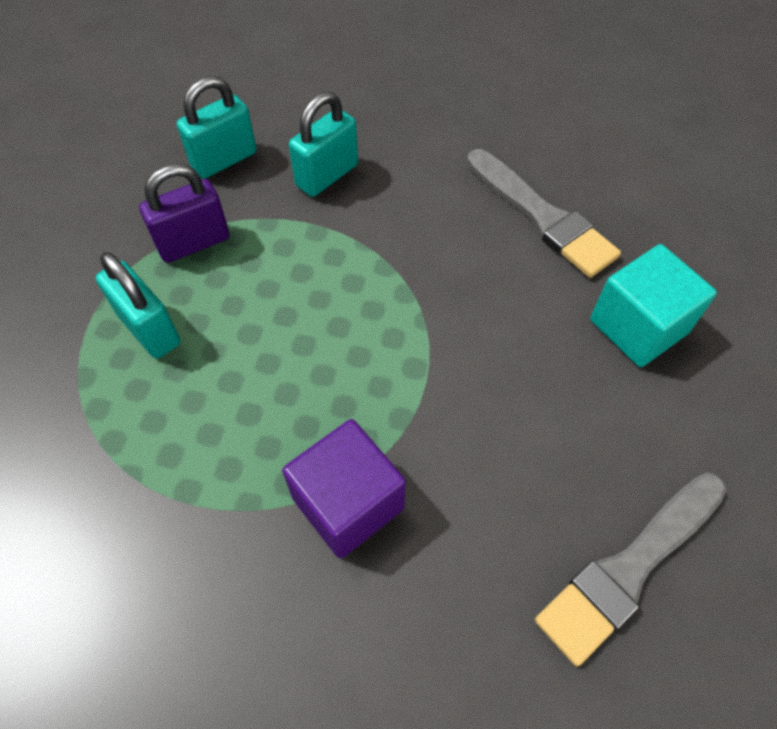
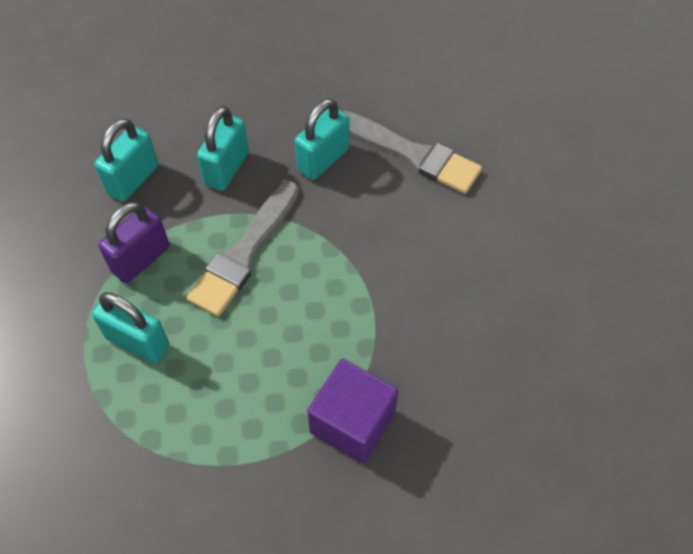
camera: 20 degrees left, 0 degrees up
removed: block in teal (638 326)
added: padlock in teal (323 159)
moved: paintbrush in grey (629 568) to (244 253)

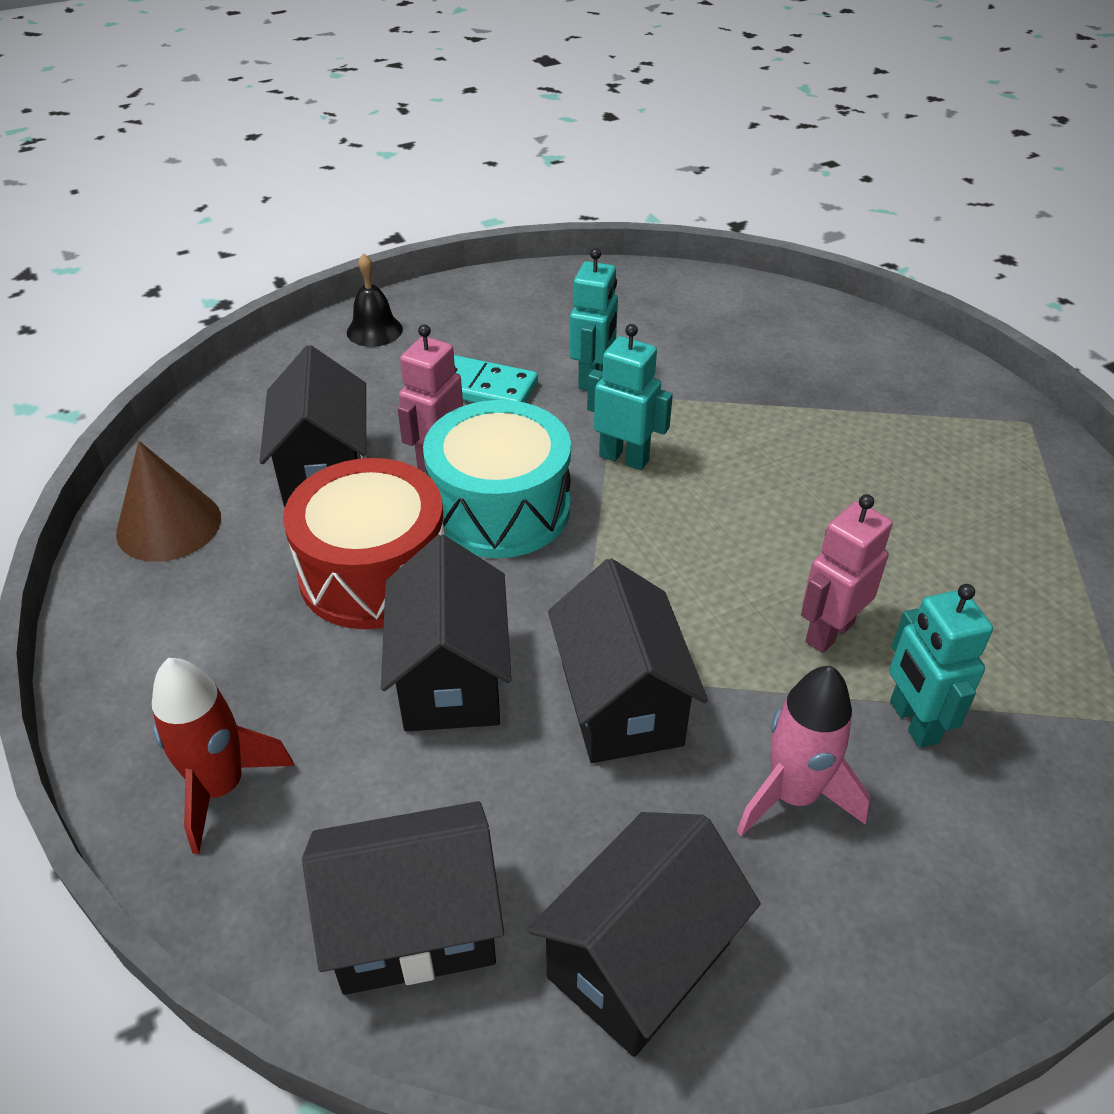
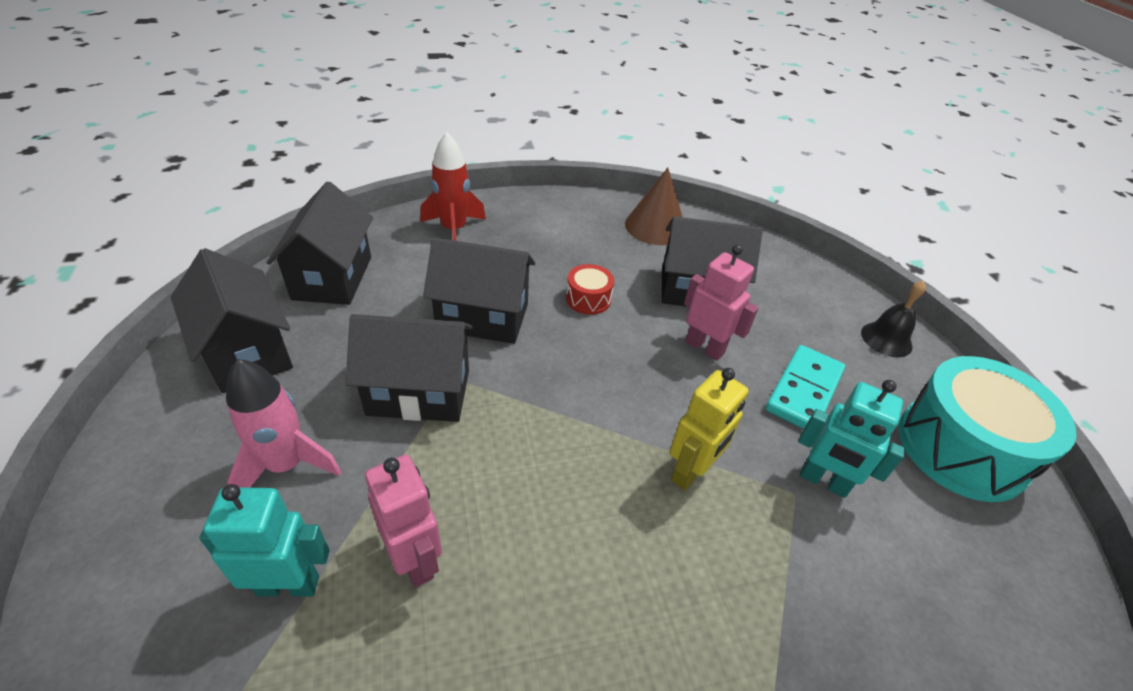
camera: 100 degrees right, 0 degrees up
moved: toy drum in teal (500 508) to (961 448)
recoloured: robot in teal (624 458) to robot in bright yellow (691 472)
resized: toy drum in crimson (374 573) = (588 299) x0.45

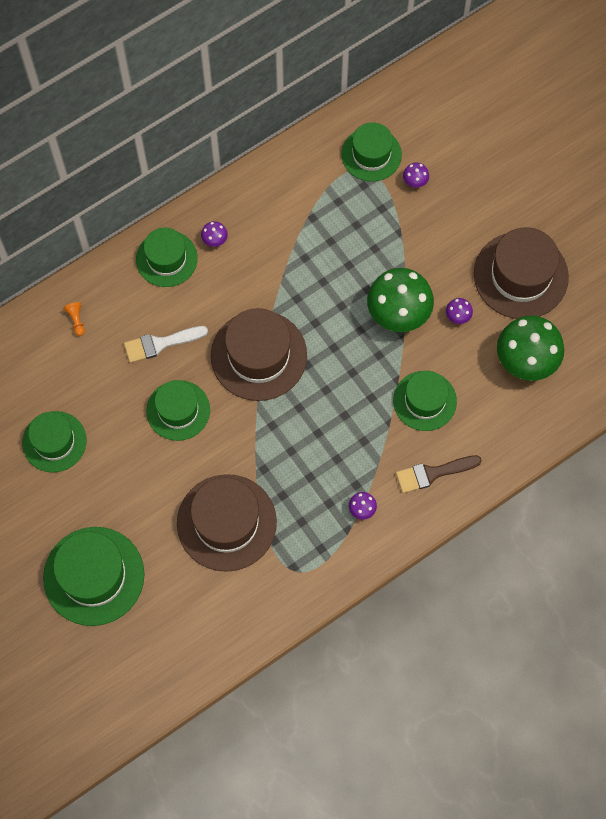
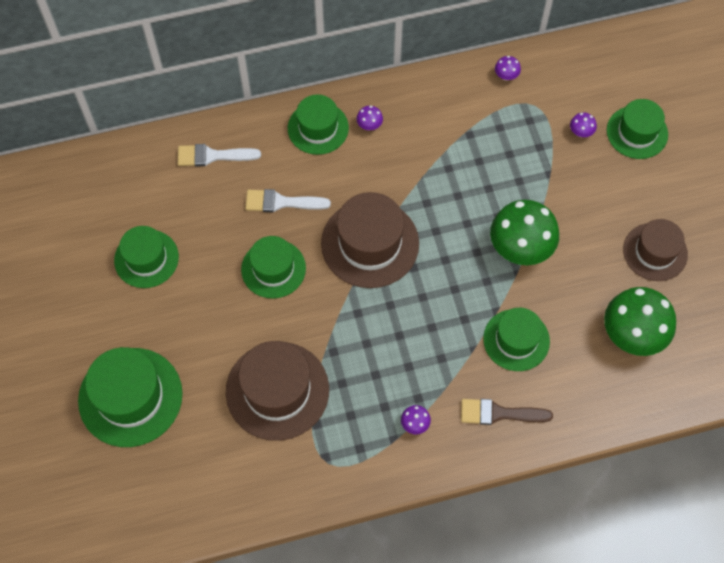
camera: 20 degrees right, 5 degrees down
moved: hat in leaf-green (371 154) to (637 132); mushroom in violet (457 316) to (506 76)
replaced: pawn in bright orange (76 320) to paintbrush in white (212 156)
resized: hat in dark brown (520 275) = (655 252) x0.65

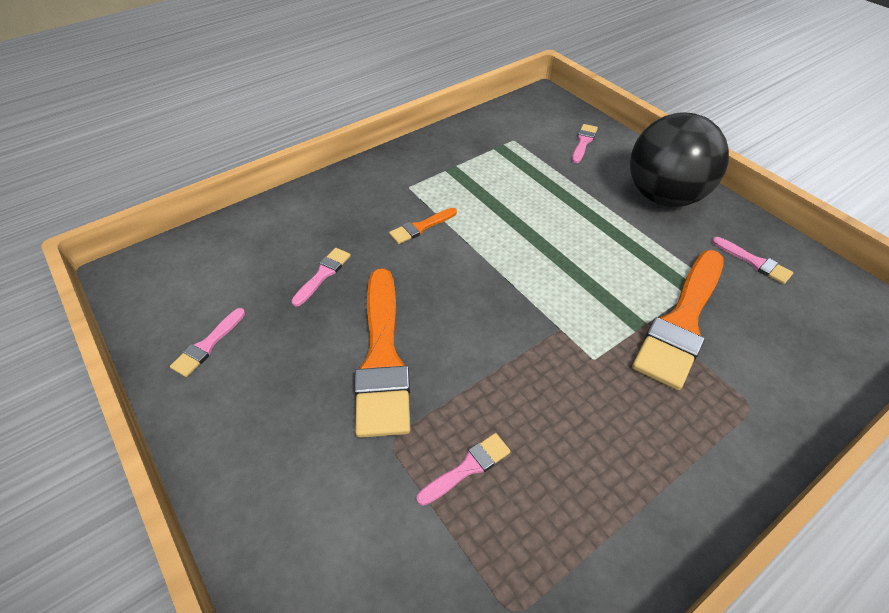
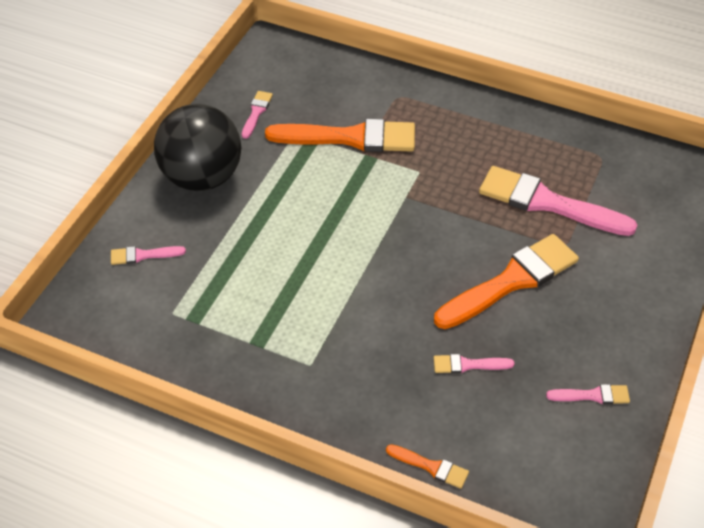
camera: 120 degrees left, 0 degrees up
moved: paintbrush in bright orange (421 227) to (431 467)
resized: paintbrush in rose-pink (467 467) = (547 203) x2.21

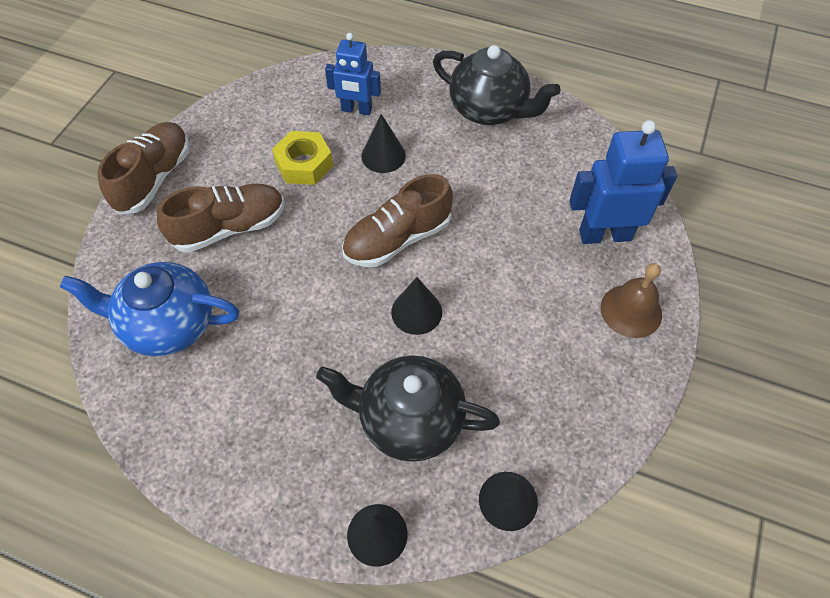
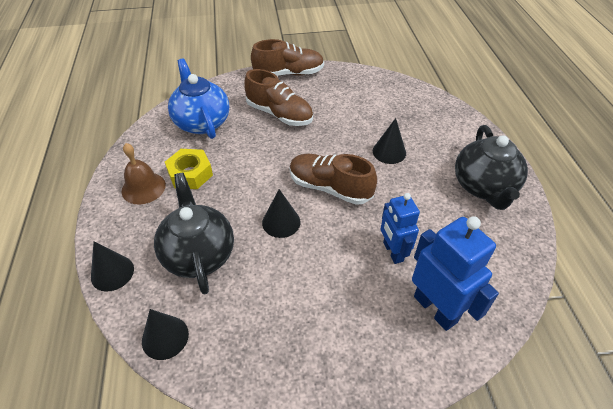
camera: 60 degrees right, 10 degrees down
moved: hexagon nut in bright yellow (304 164) to (190 174); robot in royal blue (356 110) to (392 252); bell in dark brown (631 311) to (143 188)

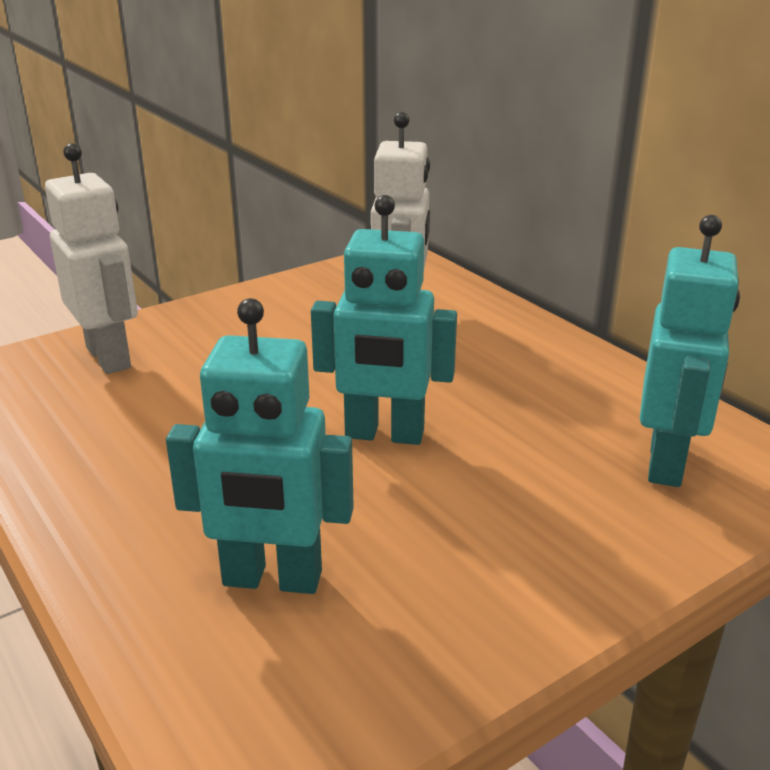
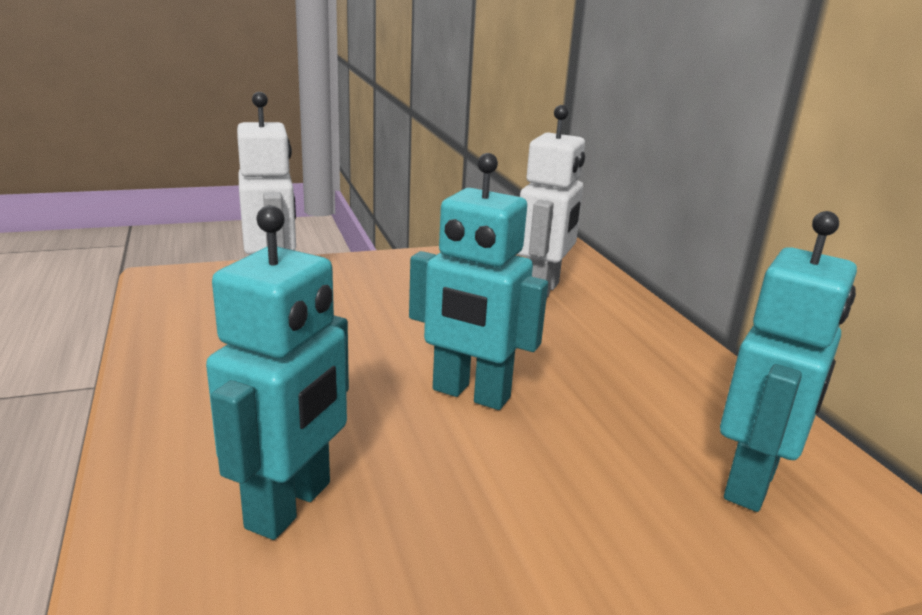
camera: 15 degrees right, 5 degrees down
turned: robot in teal (272 579) = (290 505) 90 degrees counterclockwise

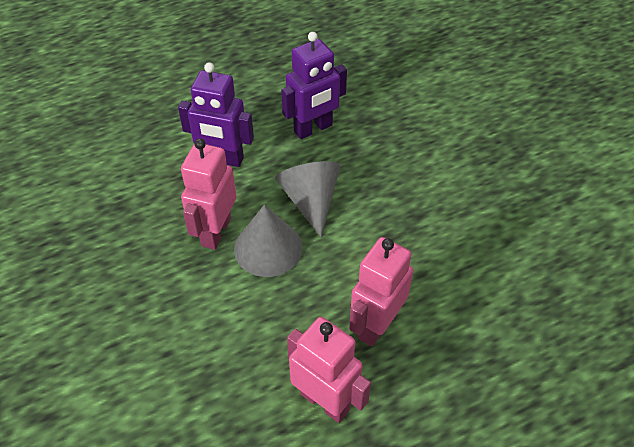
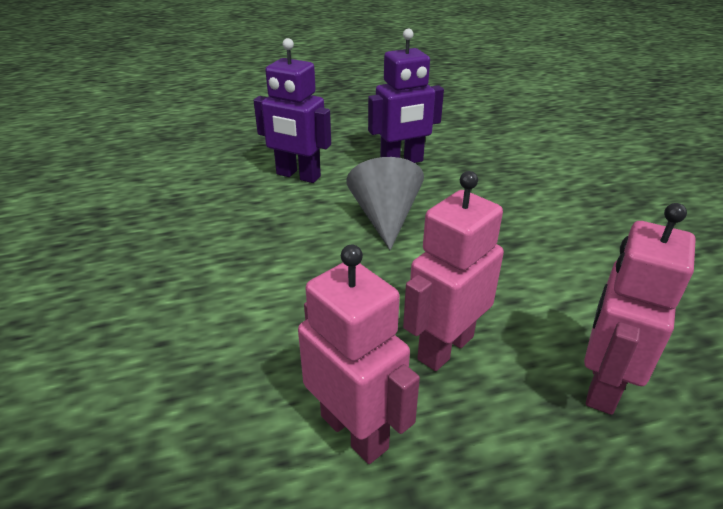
camera: 10 degrees right, 15 degrees down
removed: cone in grey (268 248)
moved: robot in rose-pink (215 232) to (602 385)

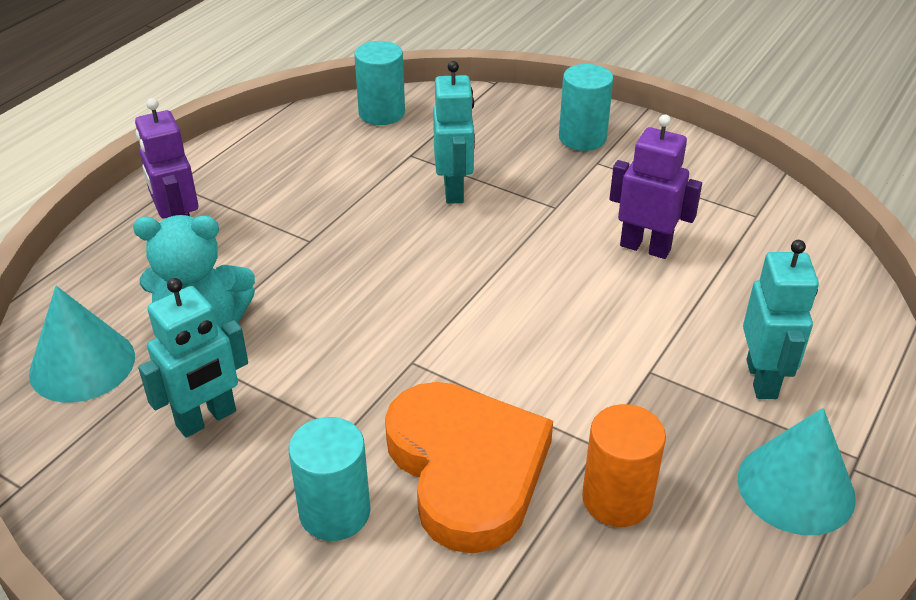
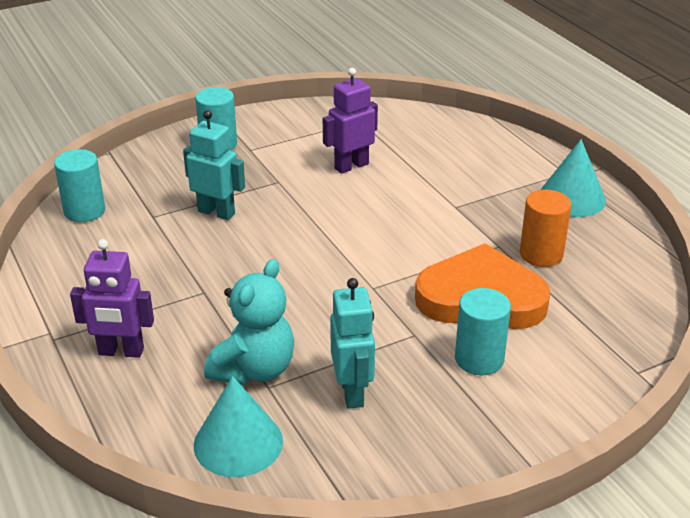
camera: 60 degrees left, 5 degrees down
removed: robot in teal (762 379)

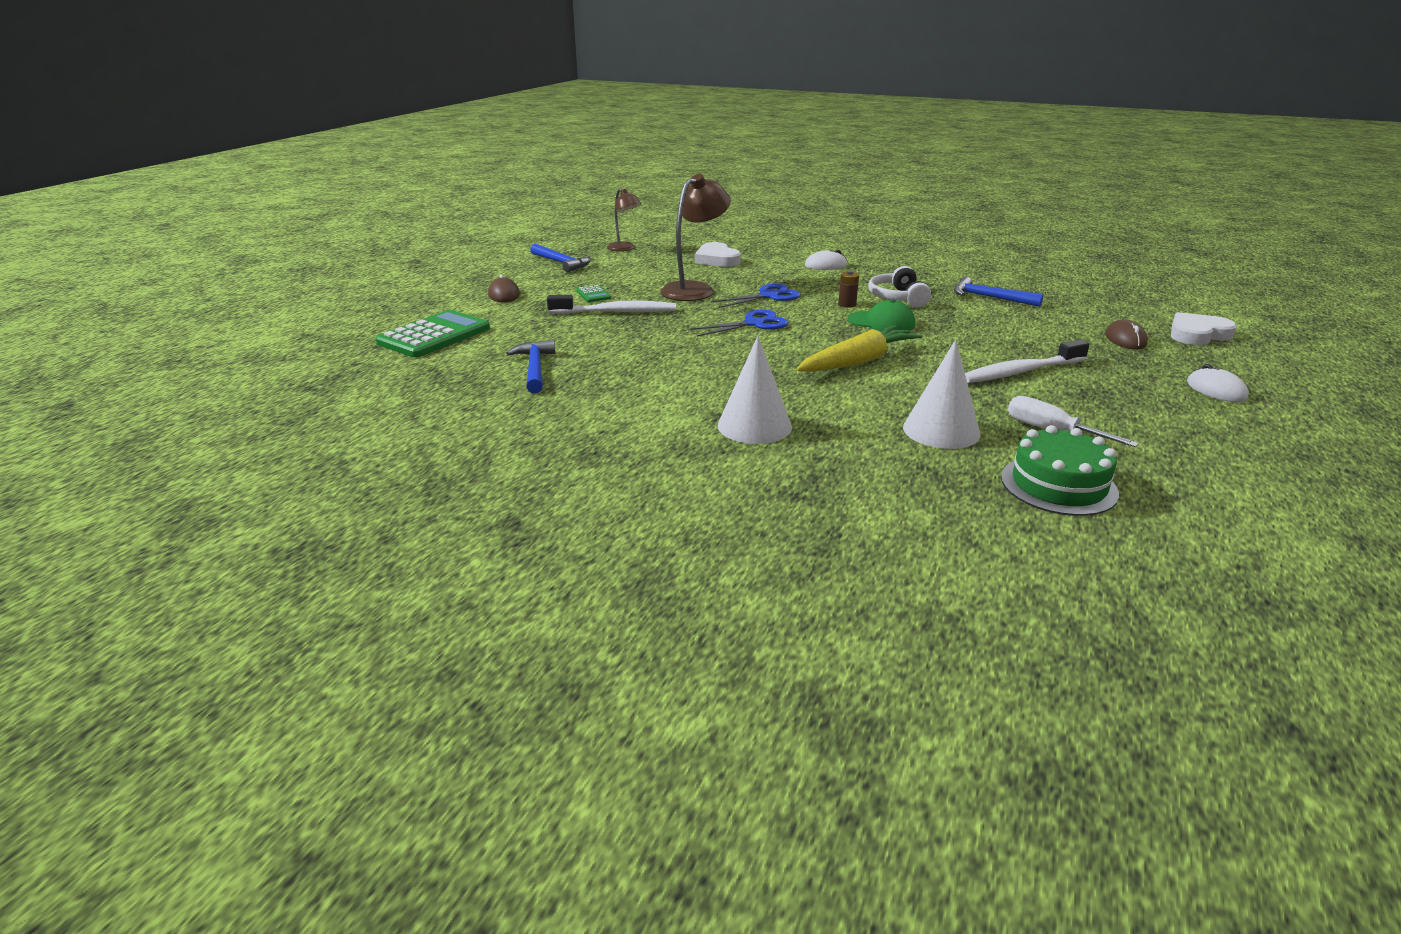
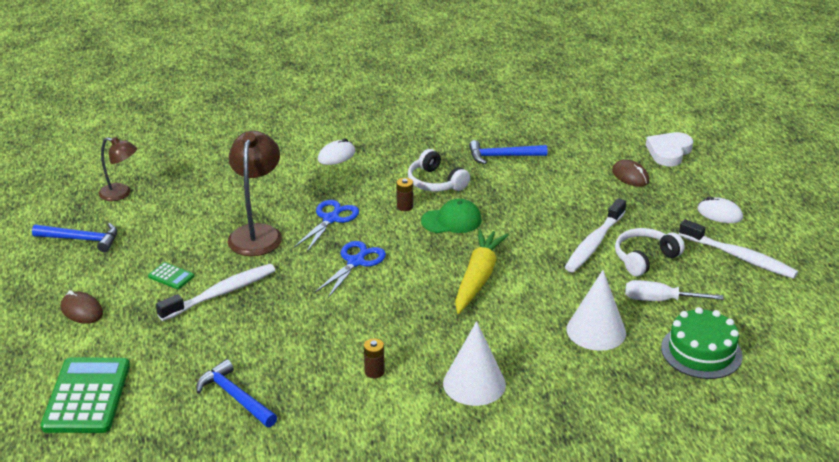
camera: 35 degrees left, 5 degrees up
removed: heart in white (717 259)
added: battery in dark brown (374 371); headphones in white (644 258); toothbrush in white (739 257)

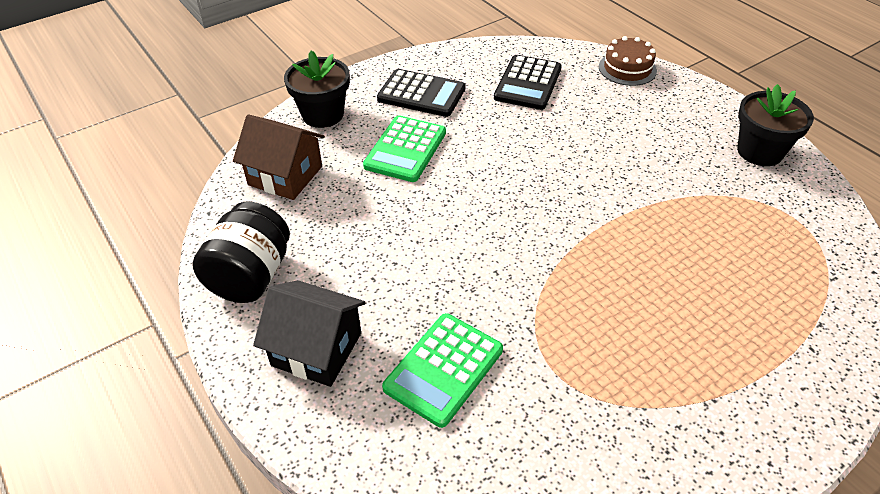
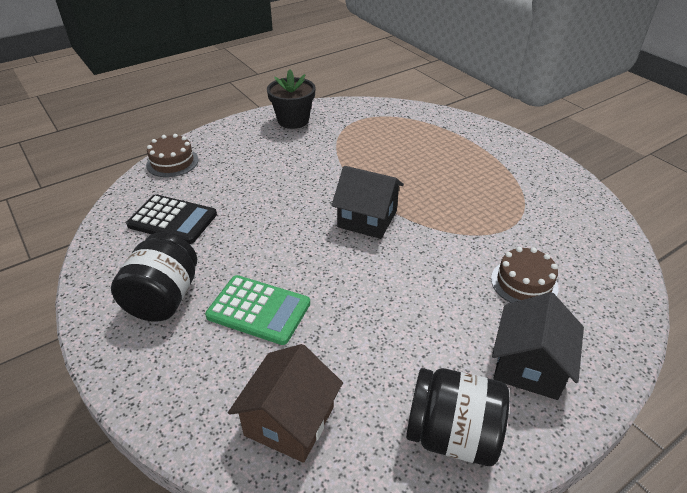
camera: 90 degrees left, 5 degrees down
removed: plant pot in black (323 114)
added: house in black (367 219)
replaced: adding machine in black (421 94) to jar in black (163 298); adding machine in leaf-green (443 369) to cake in dark brown (524 283)

